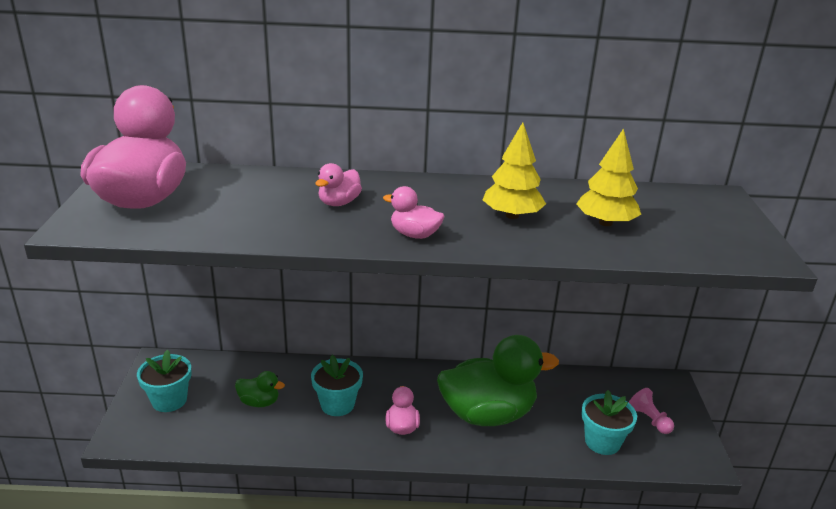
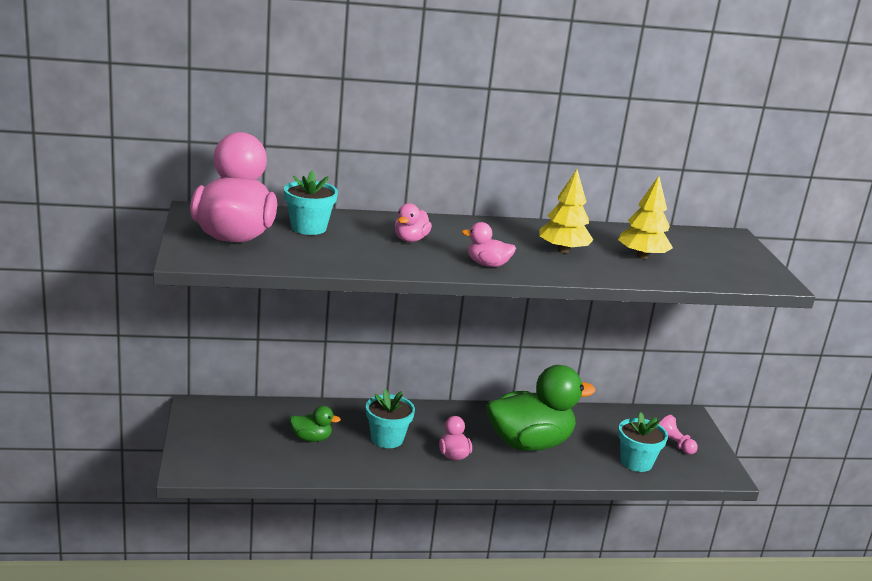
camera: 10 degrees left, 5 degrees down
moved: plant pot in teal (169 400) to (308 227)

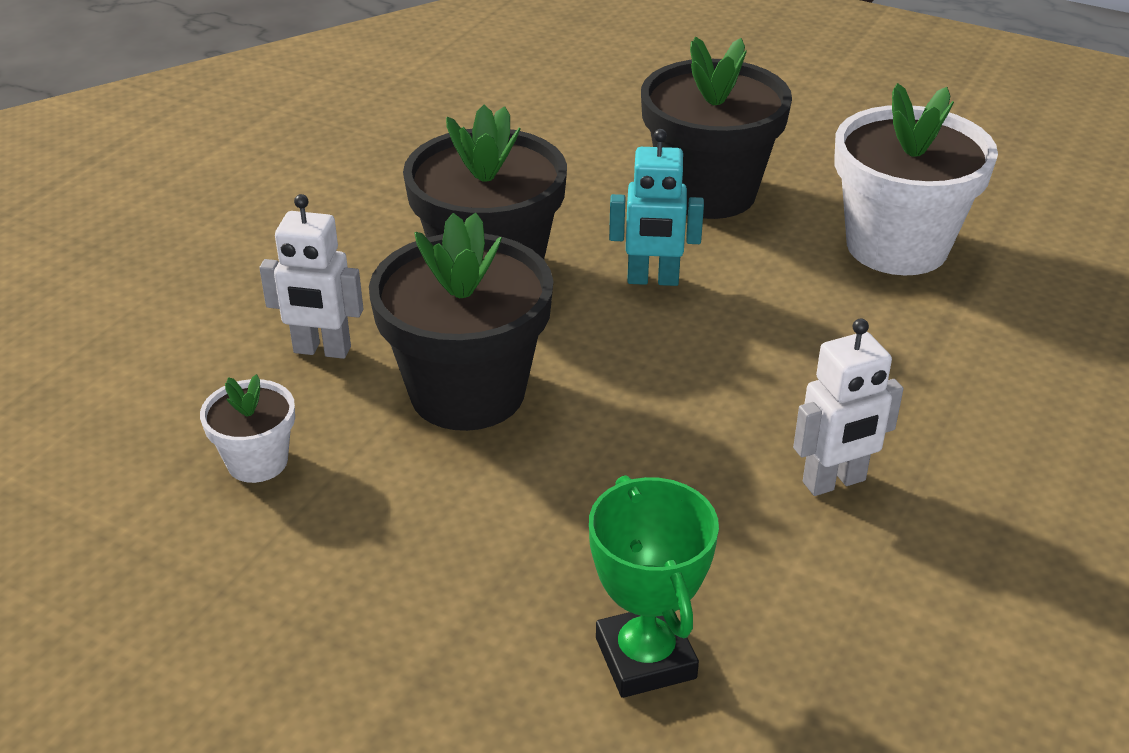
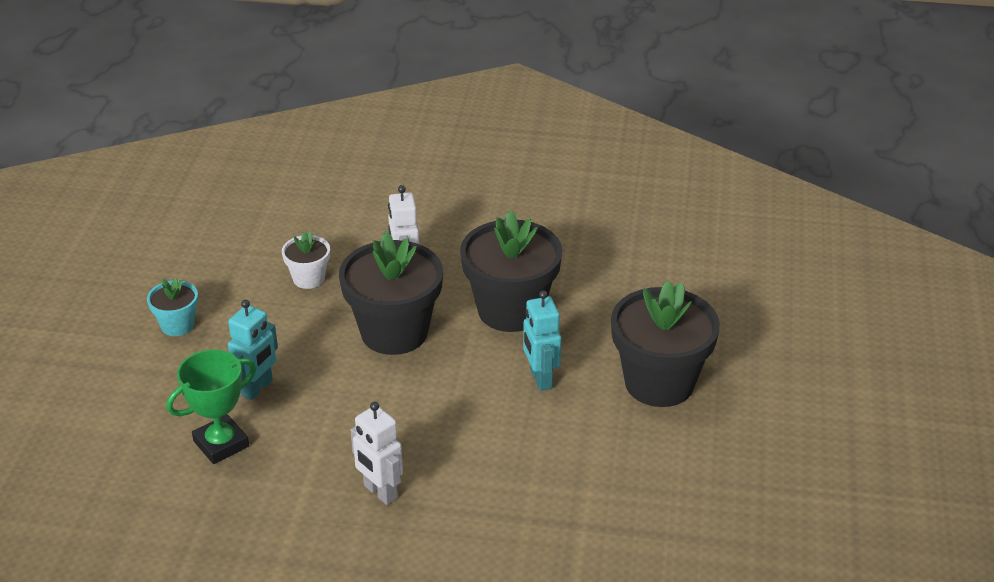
camera: 70 degrees right, 0 degrees up
removed: plant pot in white (896 246)
added: plant pot in teal (177 325); robot in teal (257 388)

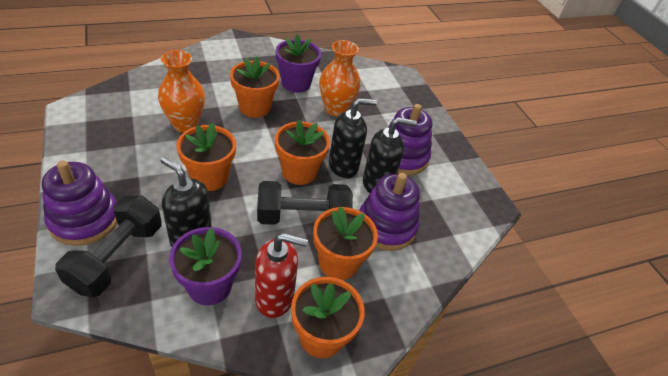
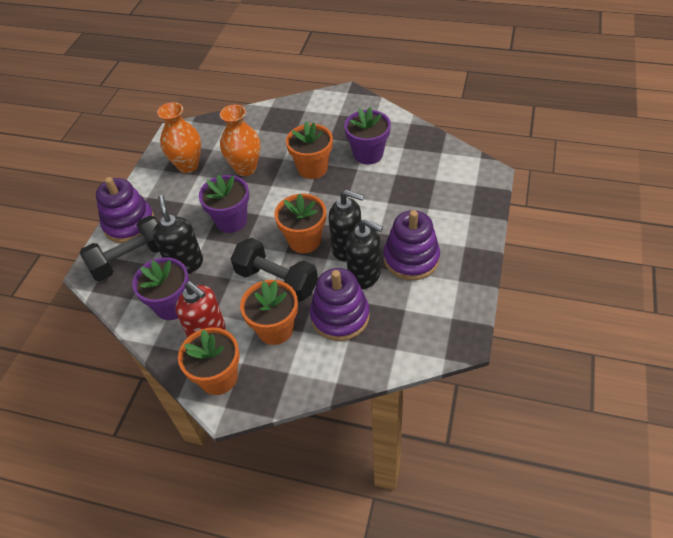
camera: 45 degrees right, 5 degrees up
moved: tall vase in bright orange (335 109) to (188 165)
recoloured: plant pot in bright orange (209 177) to plant pot in violet (231 221)

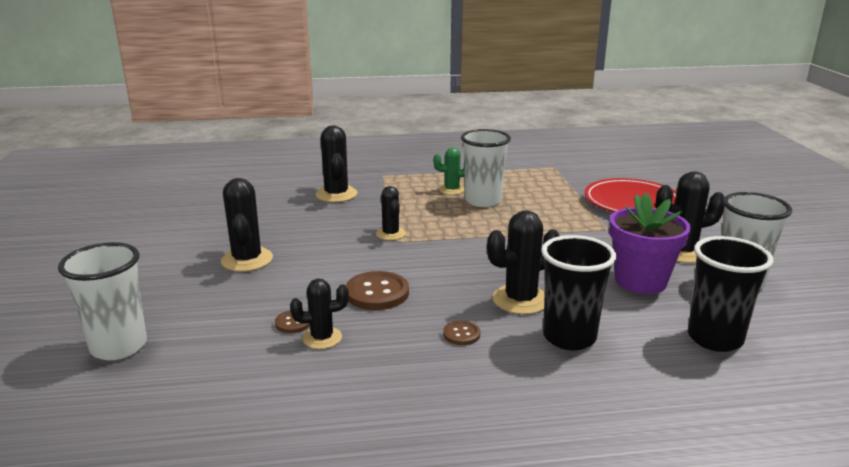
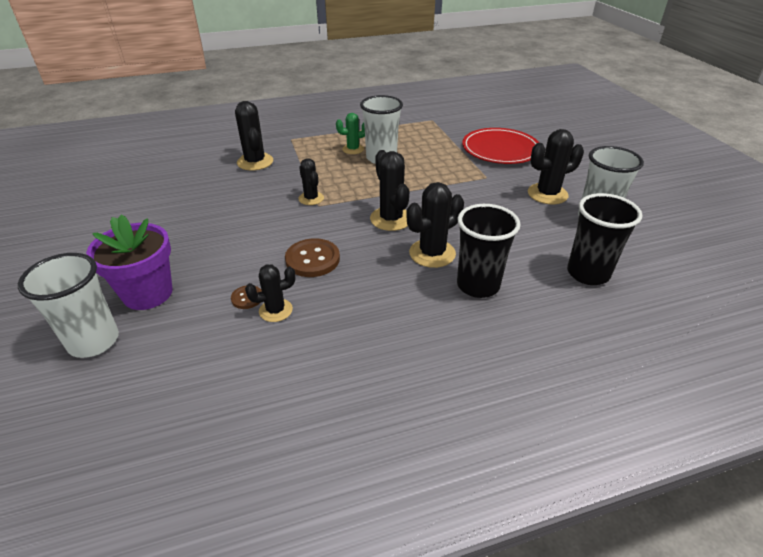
camera: 10 degrees left, 15 degrees up
removed: button in dark brown (461 334)
moved: prickly plant in black (247 260) to (391 219); plant pot in violet (640 281) to (148 293)

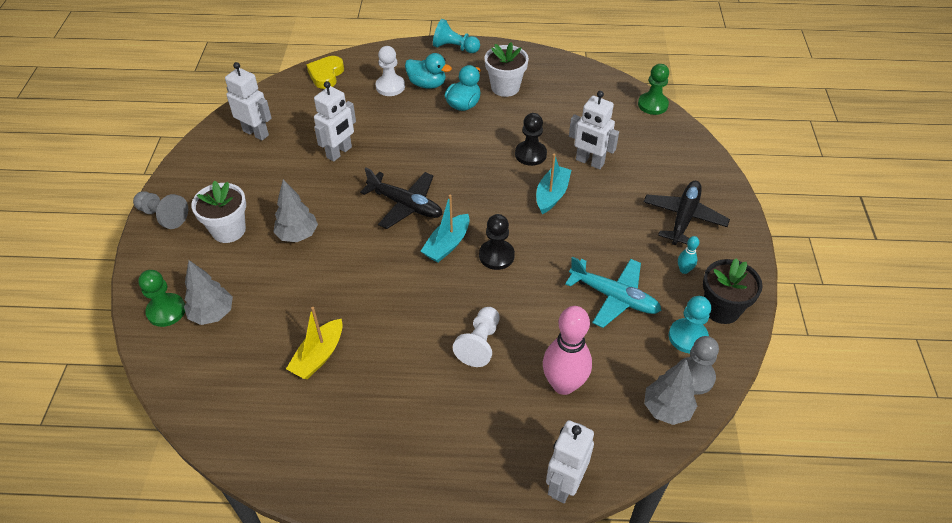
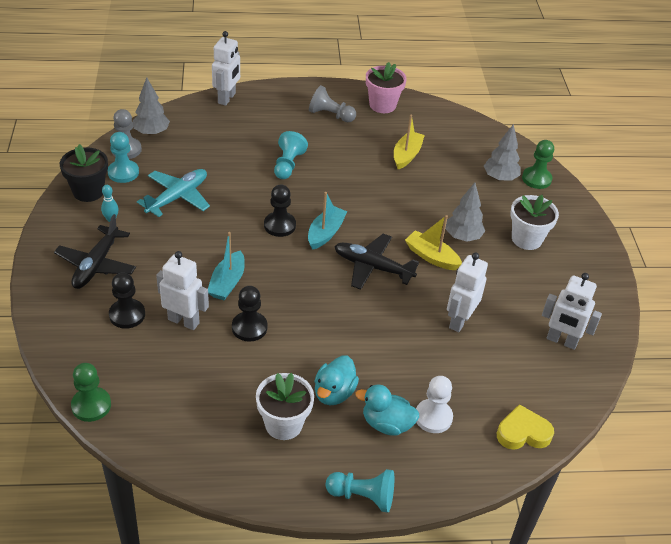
camera: 170 degrees right, 5 degrees down
removed: bowling pin in rose-pink (563 384)
added: pawn in black (127 315); plant pot in rose-pink (382 105); sailboat in bright yellow (431 257)
moved: pawn in grey (163 216) to (330 115)
recoloured: pawn in white (479 343) to pawn in teal (288 165)
turned: heart in bright yellow (326 75) = (523 433) 105 degrees counterclockwise; aeroplane in teal (614 297) = (178 197) 105 degrees clockwise

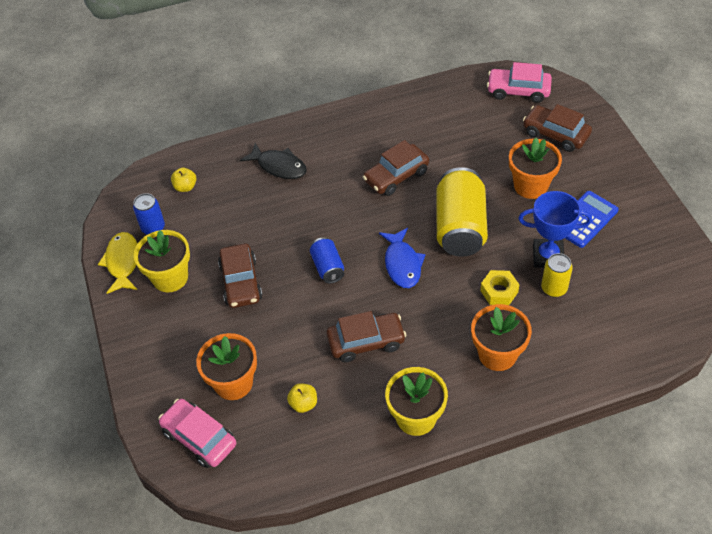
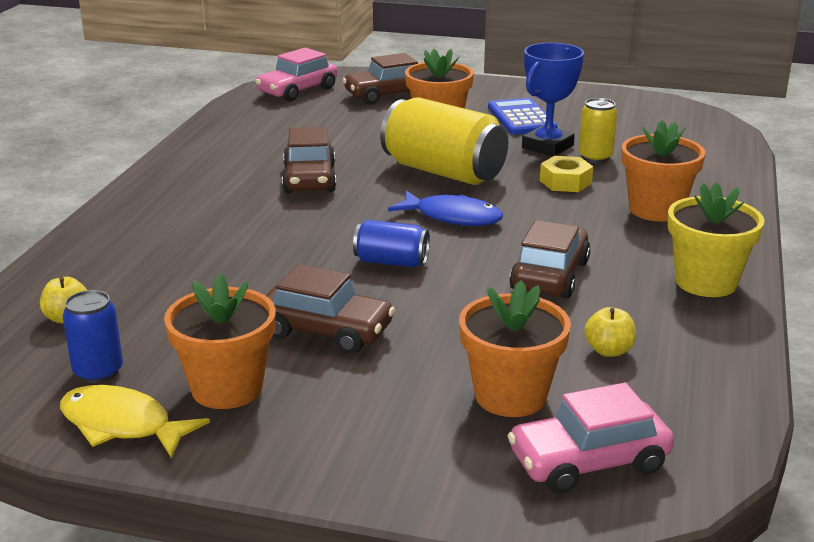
camera: 60 degrees left, 25 degrees down
removed: fish figure in black (279 166)
recoloured: plant pot in bright yellow (170 277) to plant pot in bright orange (227 388)

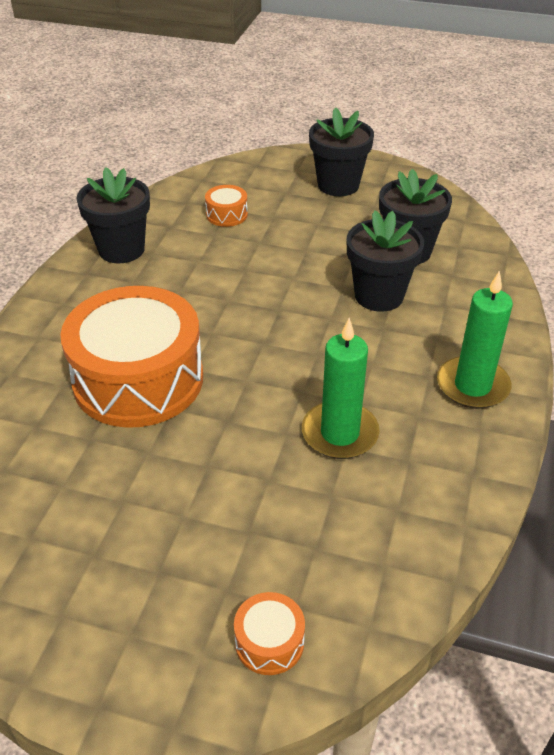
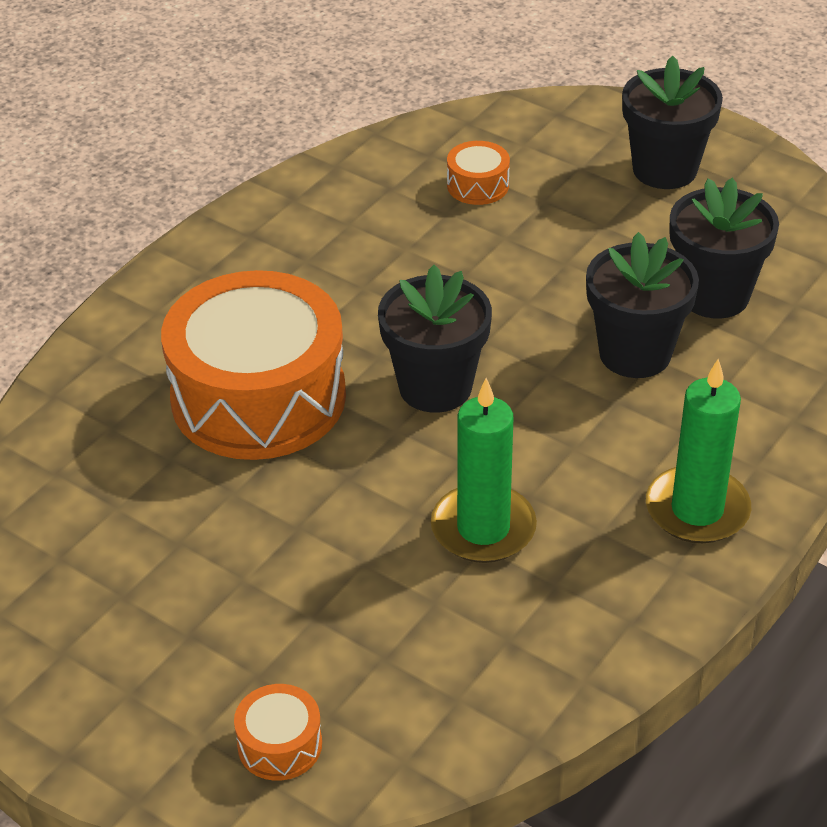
camera: 20 degrees right, 0 degrees up
moved: plant pot in black (121 249) to (435 387)

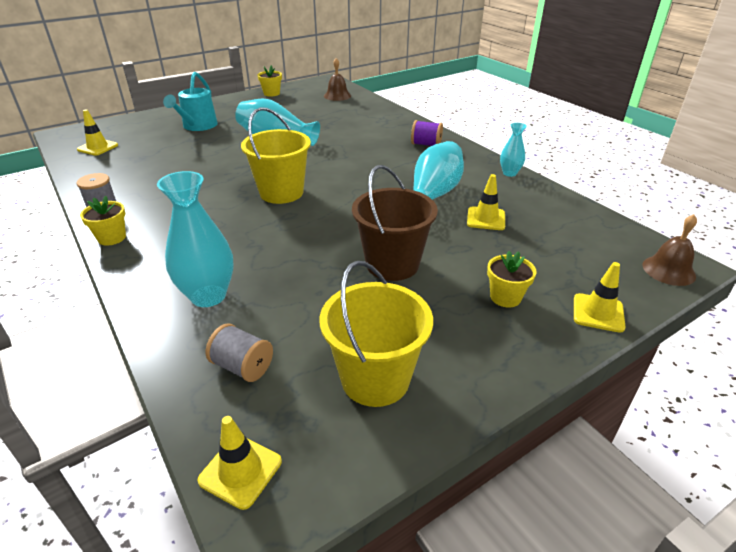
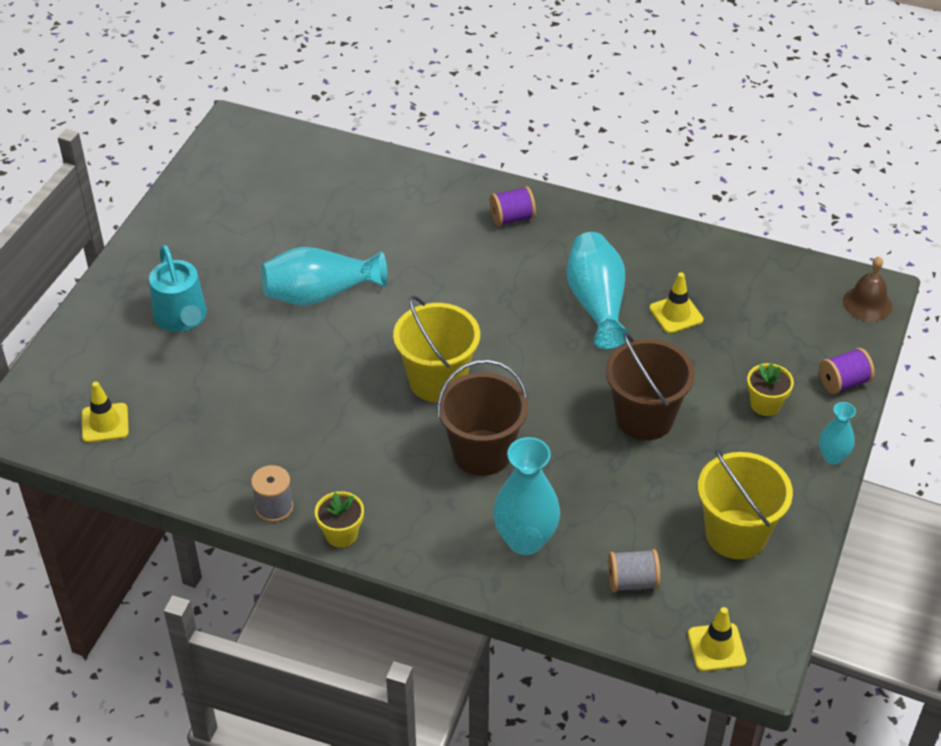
camera: 35 degrees left, 10 degrees up
removed: plant pot in bright yellow (271 93); bell in dark brown (337 96)
added: pail in dark brown (482 452)
moved: tall vase in teal (509 173) to (832 457)
replaced: safety cone in bright yellow (598 313) to spool in violet (843 382)

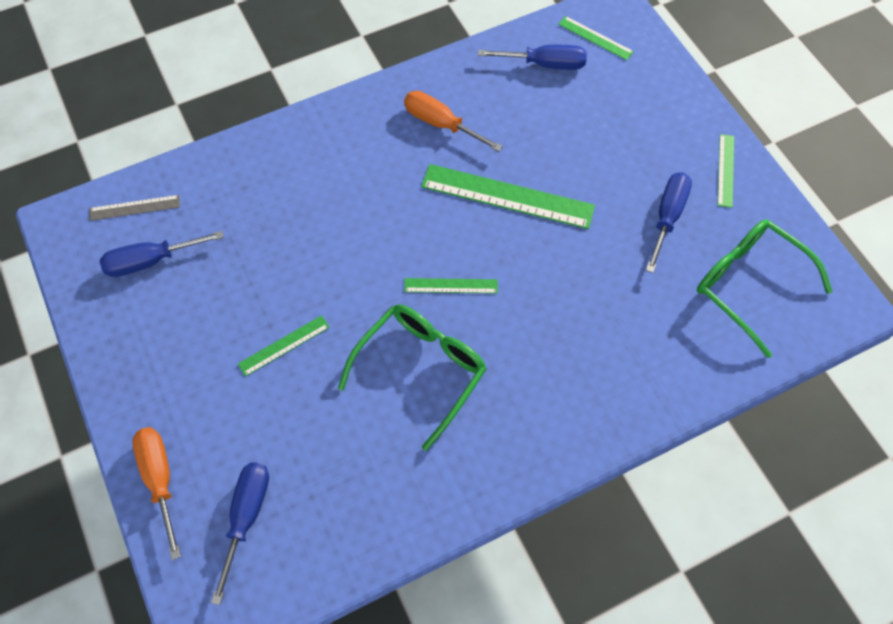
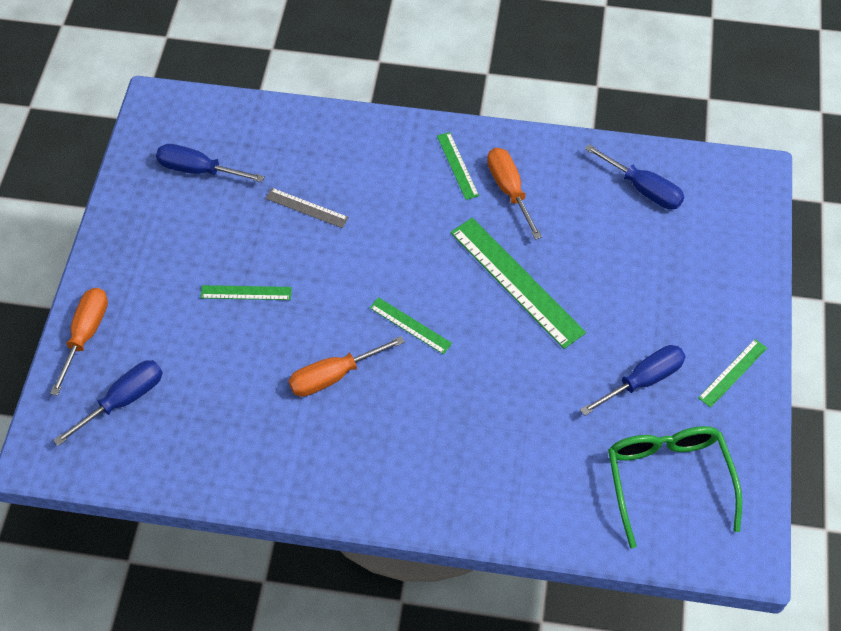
camera: 35 degrees right, 5 degrees down
moved: measuring stick in grey (134 208) to (306 208); measuring stick in leaf-green (595 38) to (457 165)
replaced: glasses in leaf-green (421 370) to flat screwdriver in bright orange (334 376)

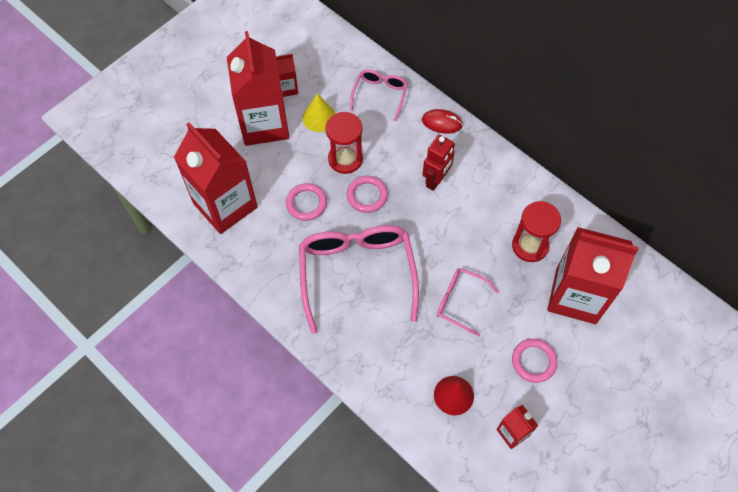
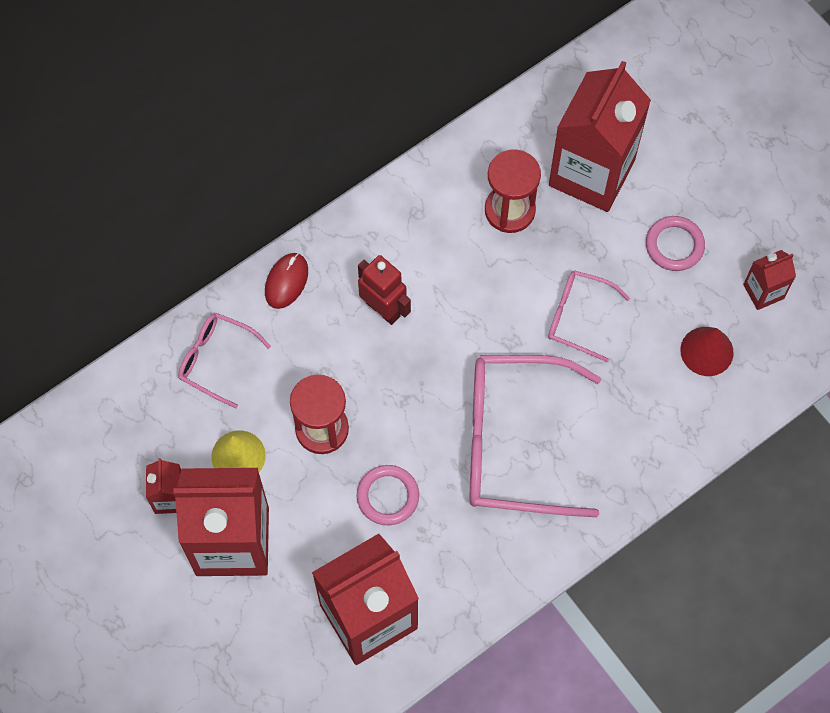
camera: 80 degrees left, 5 degrees up
removed: torus in rose-pink (367 195)
turned: glasses in rose-pink (459 301) = (578 316) 75 degrees clockwise

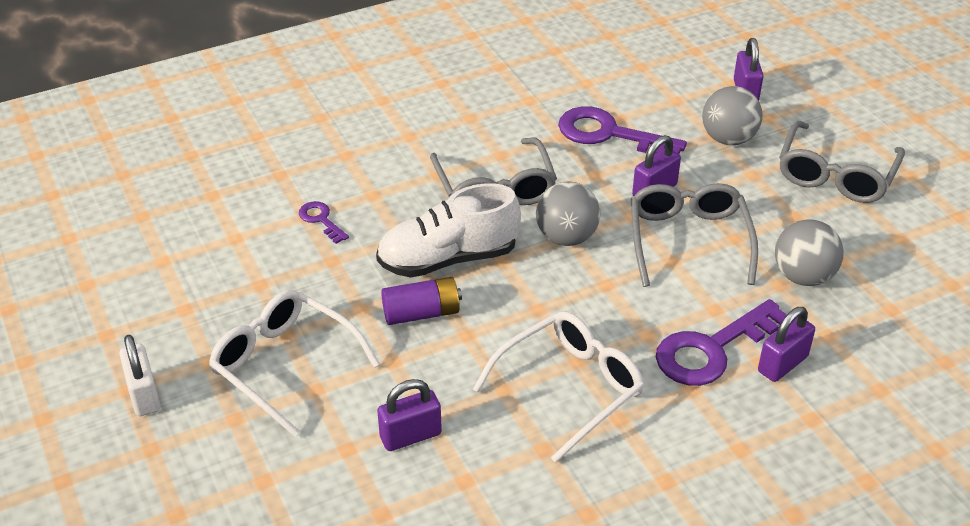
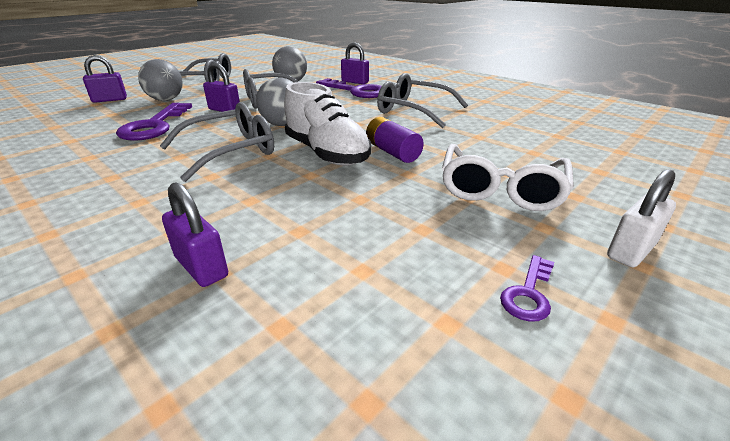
camera: 110 degrees left, 10 degrees down
moved: latchkey in violet (321 220) to (528 293); padlock in violet (410 436) to (201 267)
recoloured: glasses in white (569 389) to glasses in grey (414 111)

